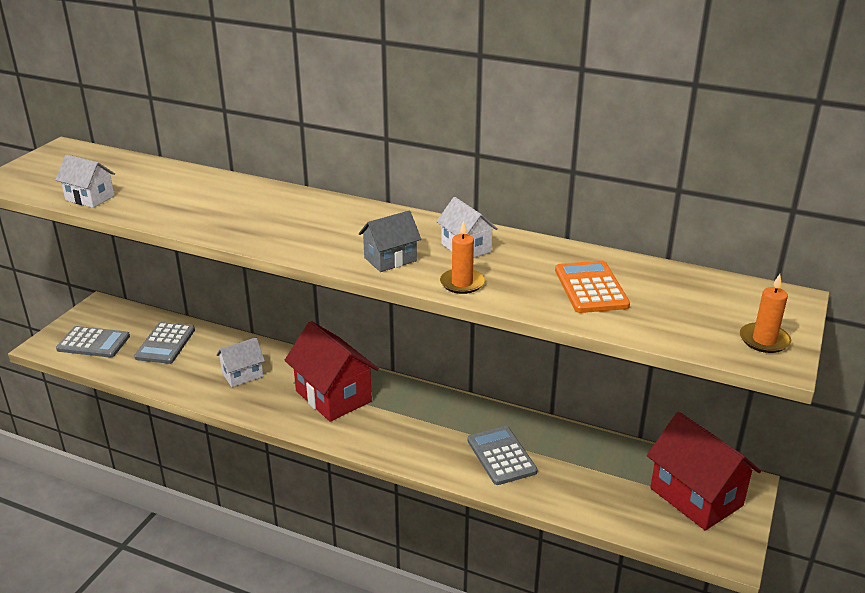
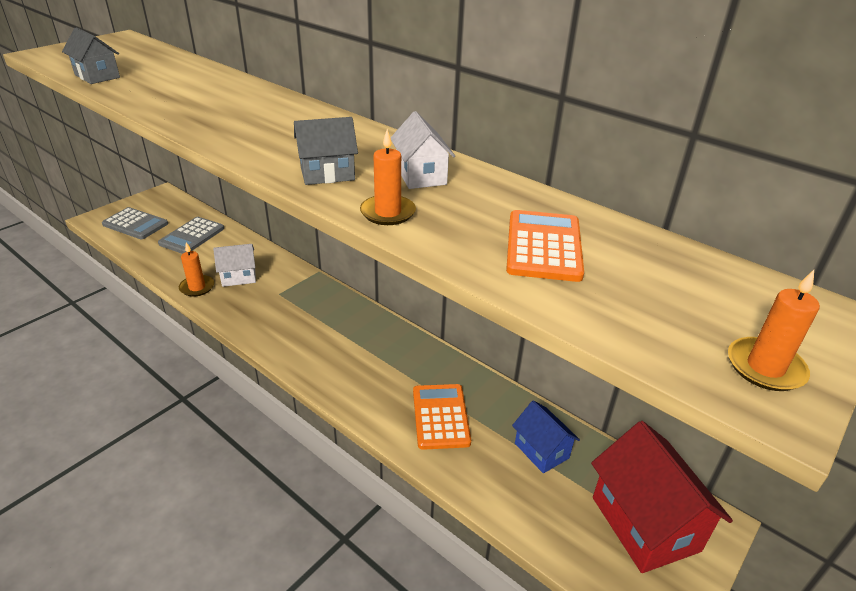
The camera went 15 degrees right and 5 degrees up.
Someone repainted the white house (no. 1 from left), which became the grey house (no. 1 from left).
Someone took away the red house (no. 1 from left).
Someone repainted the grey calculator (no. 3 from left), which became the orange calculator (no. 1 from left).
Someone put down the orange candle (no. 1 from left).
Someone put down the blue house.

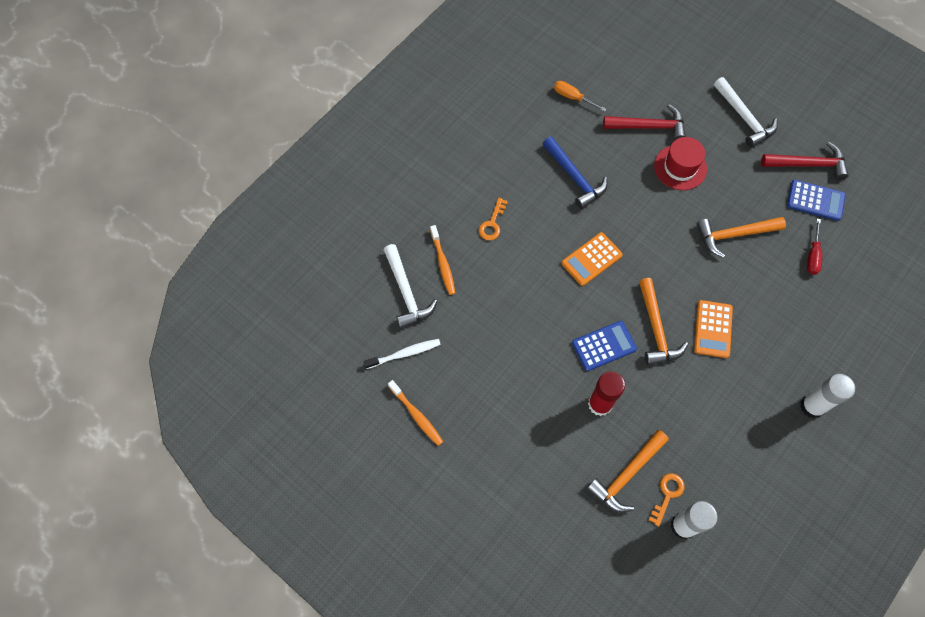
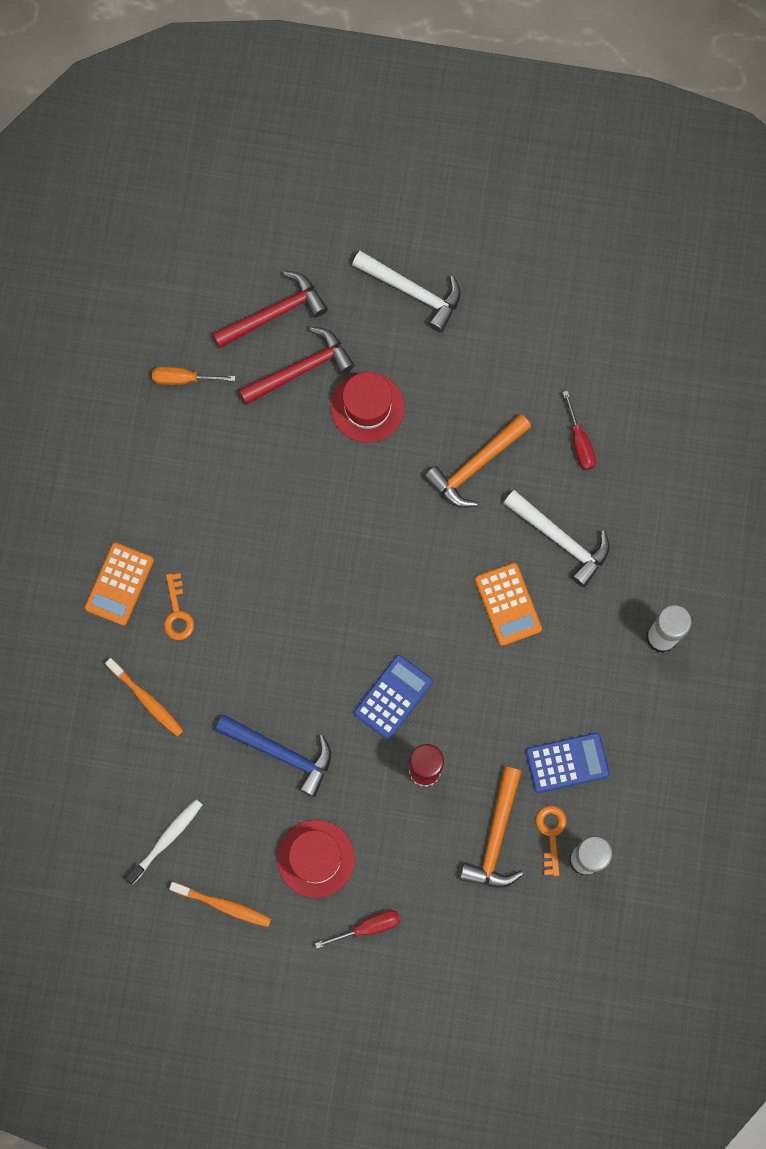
The camera went 30 degrees left and 10 degrees up.
Someone carried the blue hammer.
Someone carried the red hammer (no. 2 from left in the first image).
Someone carried the blue calculator (no. 2 from left).
Someone carried the orange calculator (no. 1 from left).
Someone carried the white hammer (no. 1 from left in the first image).
Someone took away the orange hammer (no. 2 from left).
Someone put down the red hat (no. 1 from left).
Someone put down the red screwdriver (no. 1 from left).

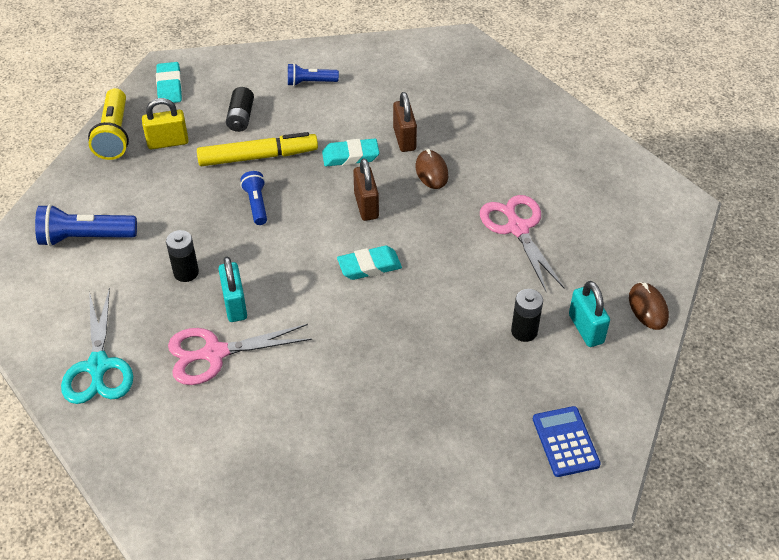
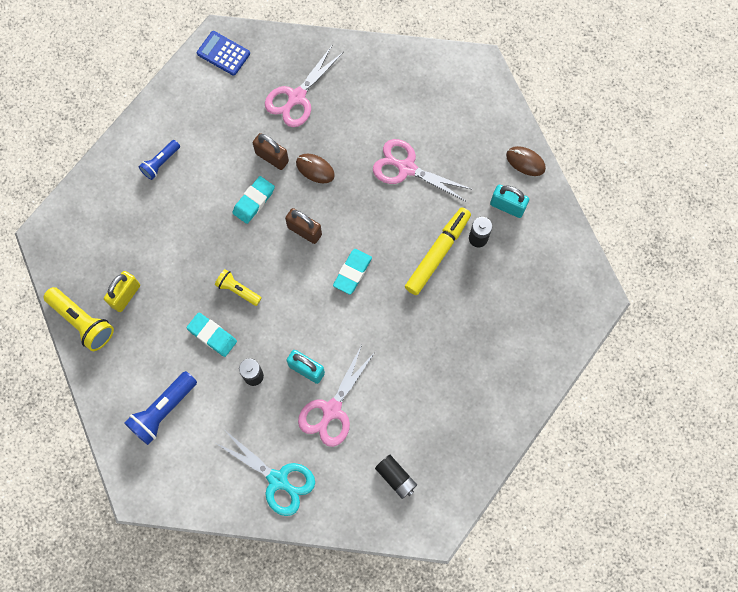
The camera went 45 degrees left and 25 degrees up.
Someone carried the turquoise eraser (no. 1 from left).
Someone carried the black battery (no. 2 from left).
Someone carried the yellow marker.
Someone repainted the blue flashlight (no. 2 from left), which became the yellow flashlight (no. 2 from left).
Someone carried the blue calculator.
Someone put down the pink scissors (no. 1 from left).

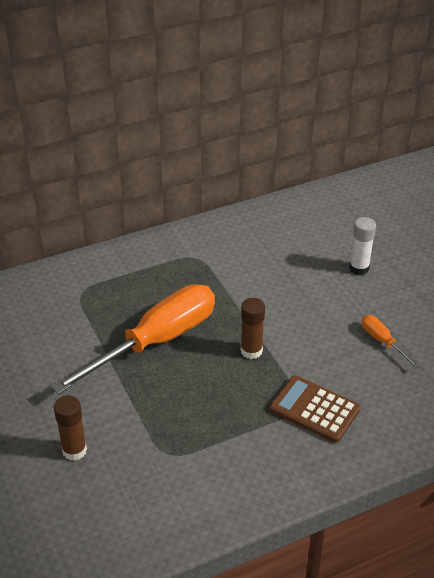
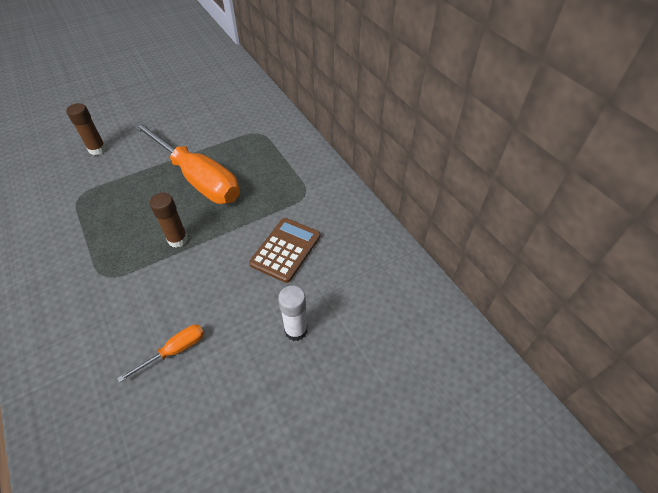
The camera went 85 degrees right and 10 degrees up.
Someone carried the brown calculator.

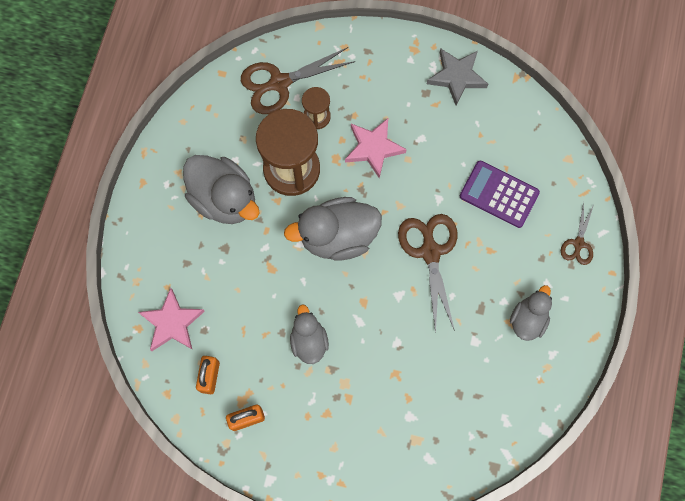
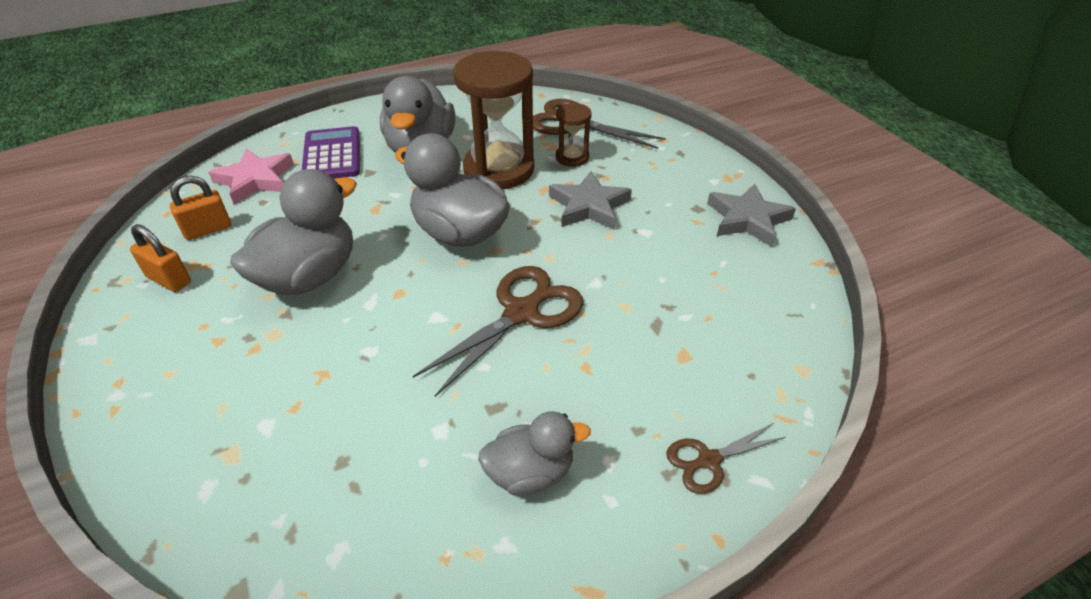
The camera went 50 degrees right and 30 degrees down.
Someone repainted the pink star (no. 2 from left), which became the grey star (no. 1 from left).
Someone carried the purple calculator.
Someone scaled the grey duck (no. 2 from left in the first image) by 1.69.

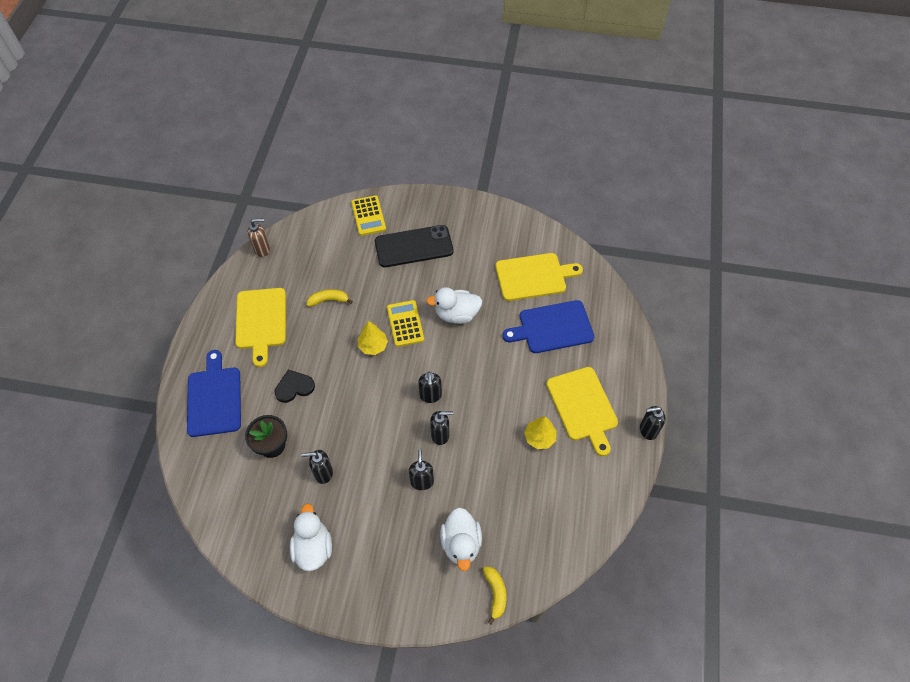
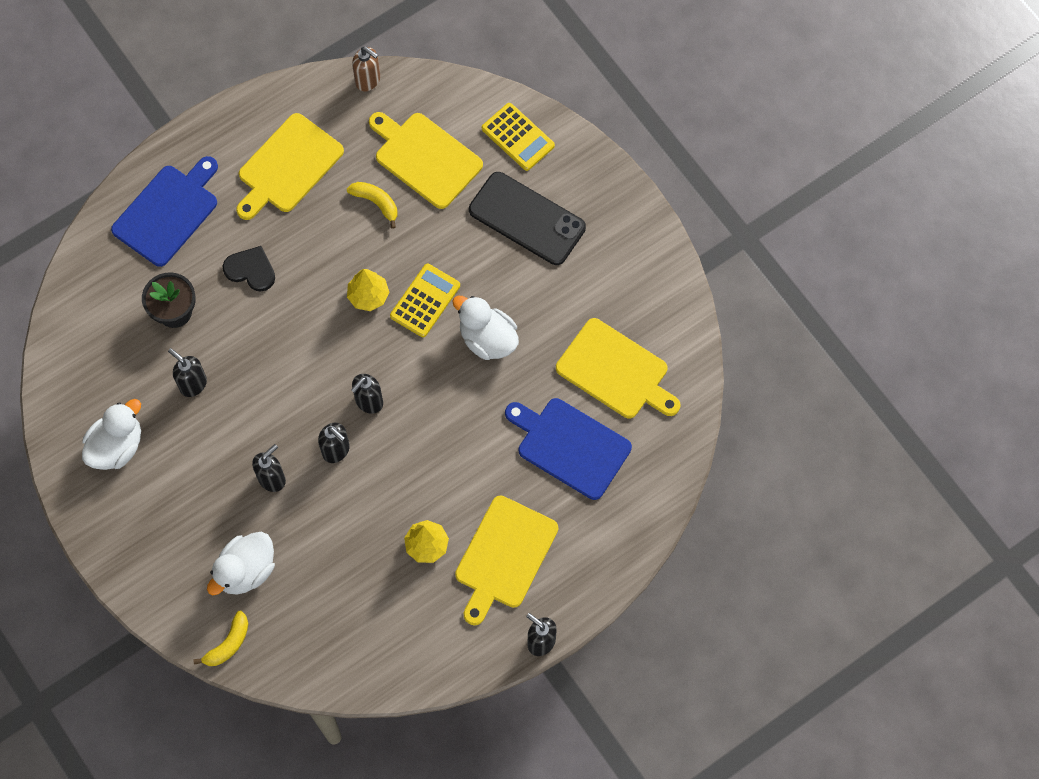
The camera went 45 degrees right and 10 degrees up.
Someone rotated the yellow calculator (no. 1 from left in the first image) by 75 degrees counterclockwise.
Someone put down the yellow cutting board (no. 2 from left).

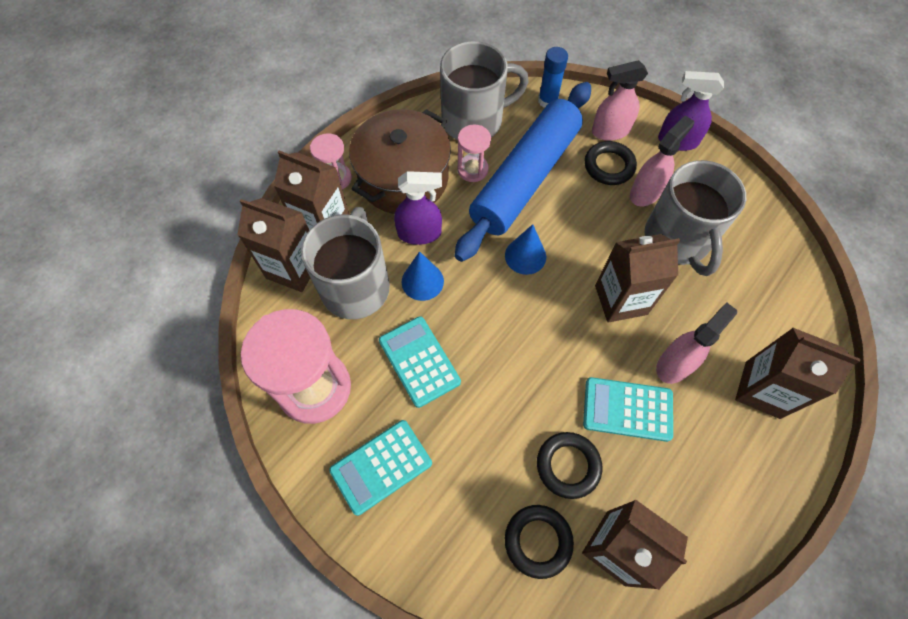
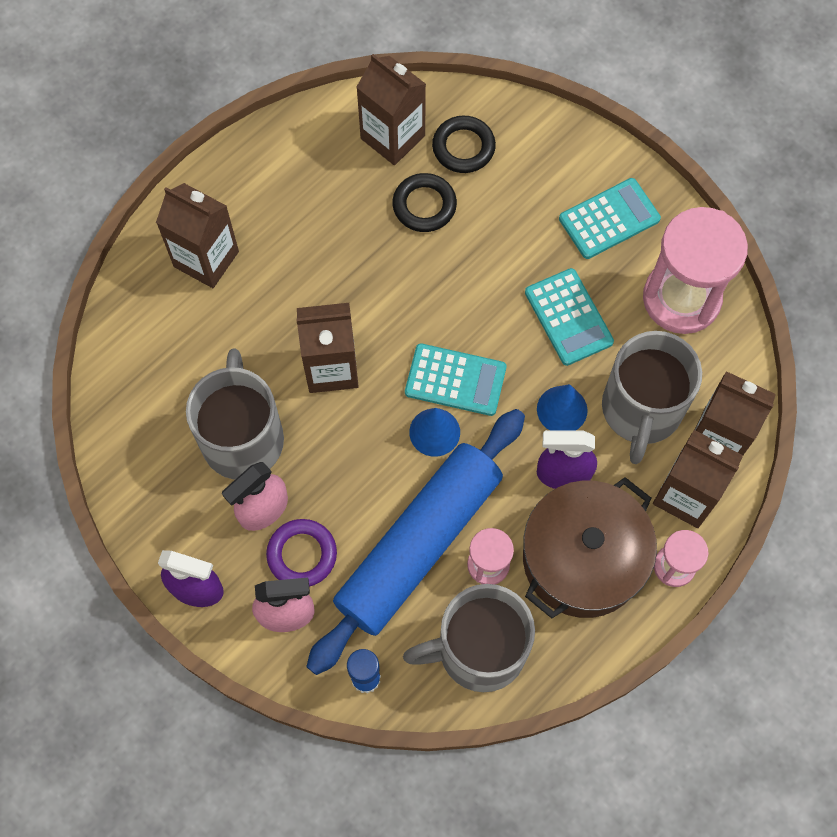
The camera went 175 degrees left and 5 degrees up.
Someone repainted the black ring (no. 3 from left), which became the purple ring.
Someone took away the pink spray bottle (no. 3 from left).
Someone carried the turquoise calculator (no. 3 from left in the first image).

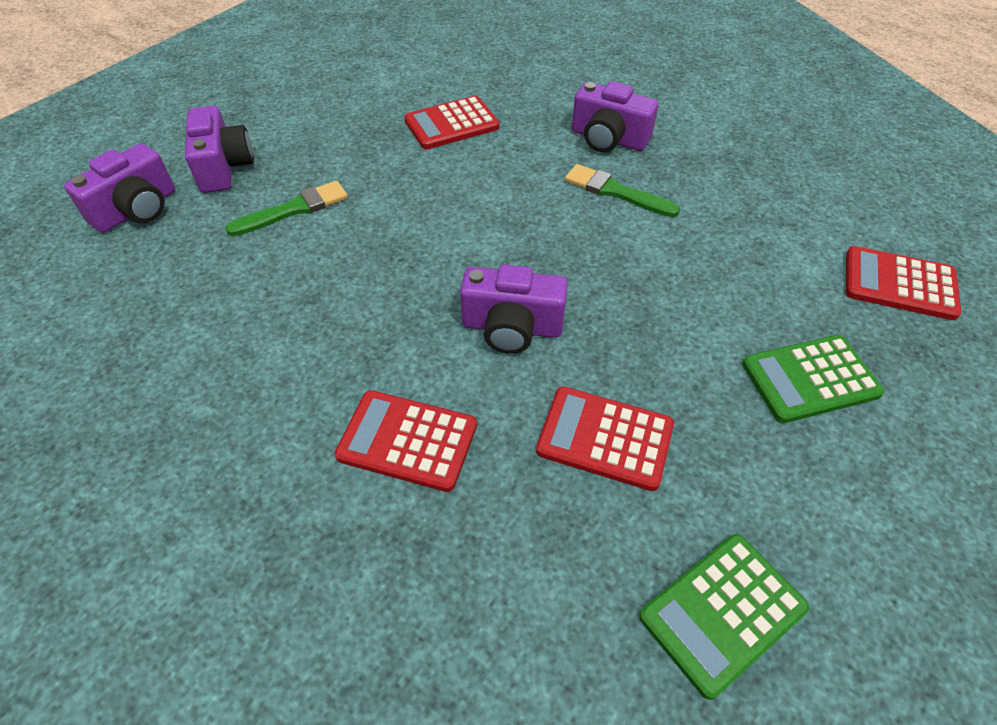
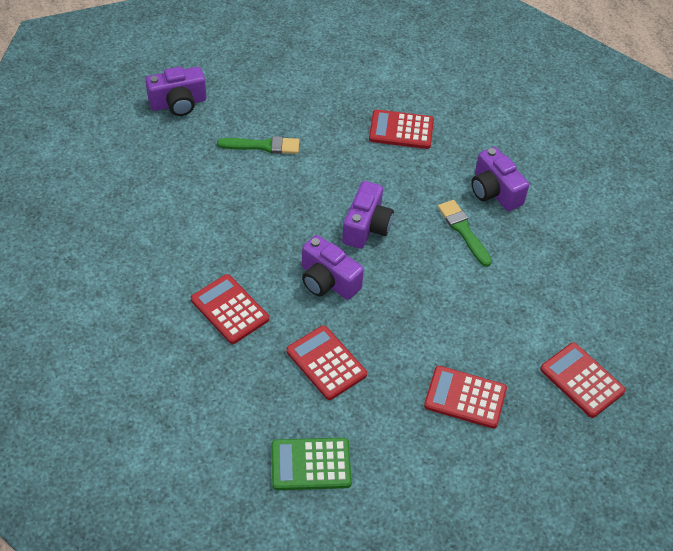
The camera went 30 degrees right and 0 degrees up.
Someone carried the purple camera (no. 2 from left in the first image).
Someone repainted the green calculator (no. 2 from left), which became the red calculator (no. 4 from left).

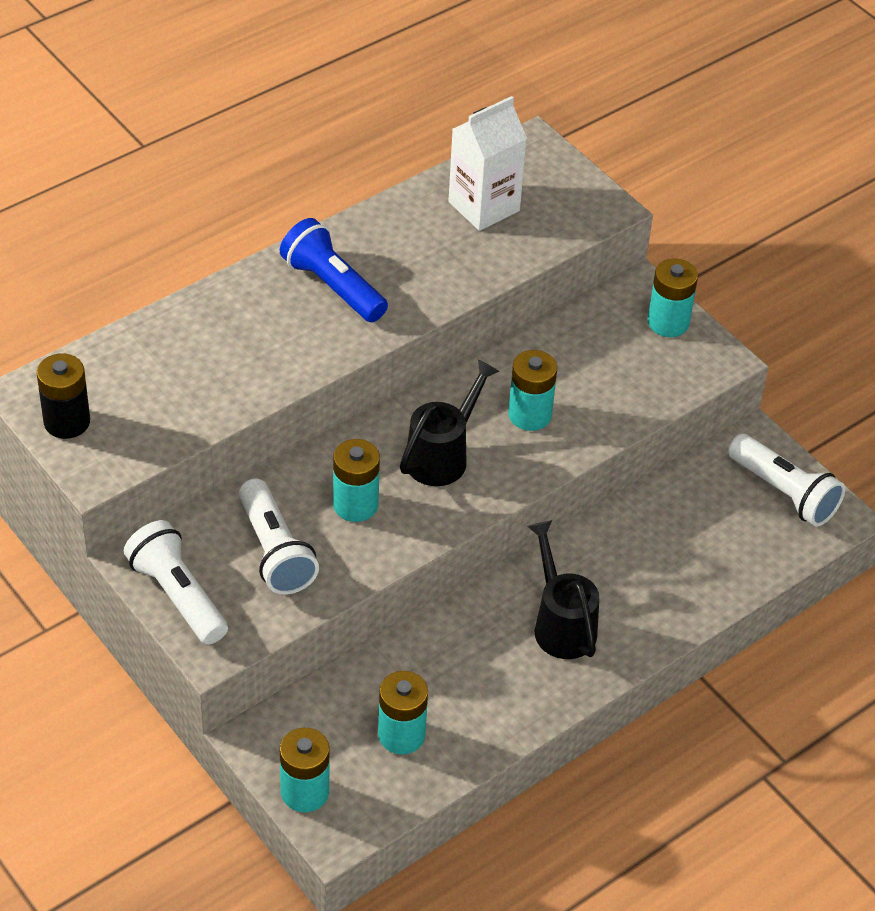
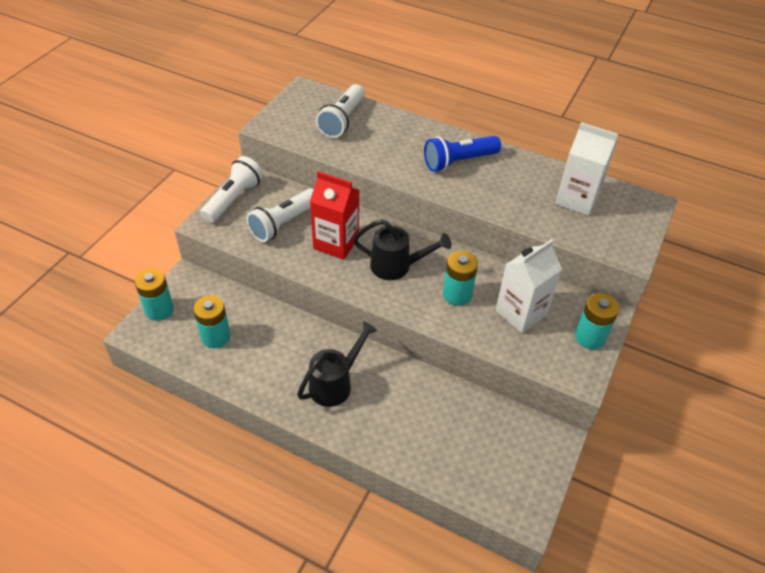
The camera went 65 degrees right and 0 degrees up.
Someone rotated the blue flashlight by 135 degrees counterclockwise.
Someone took away the black battery.
Someone carried the white flashlight (no. 3 from left).
Someone swapped the turquoise battery (no. 2 from left) for the red carton.
Someone put down the white carton (no. 1 from left).

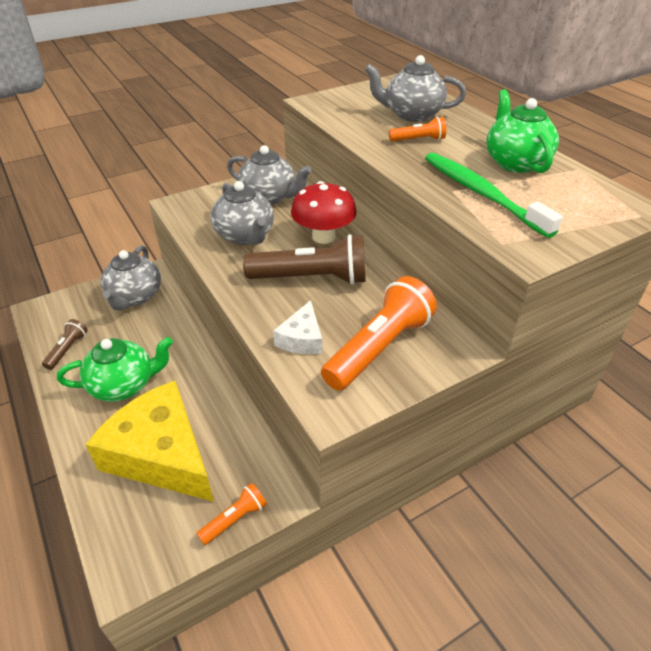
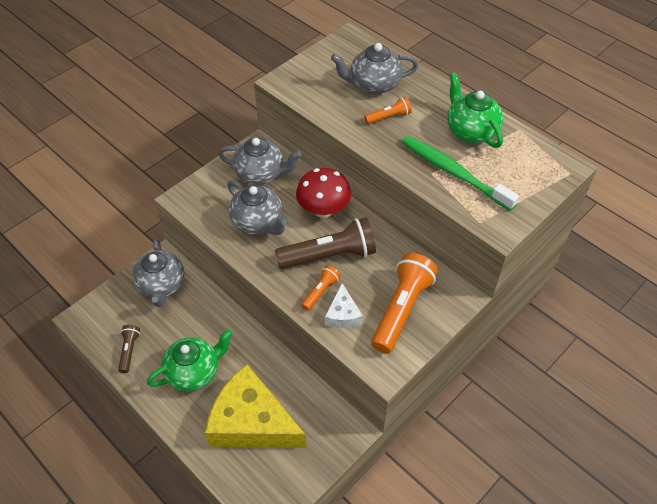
The camera went 15 degrees left and 10 degrees up.
Someone carried the orange flashlight (no. 1 from left).

